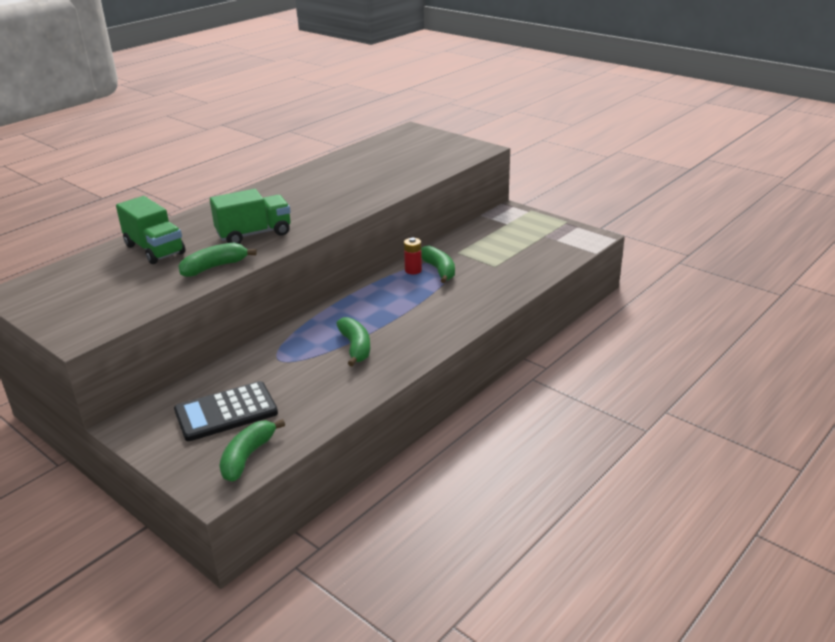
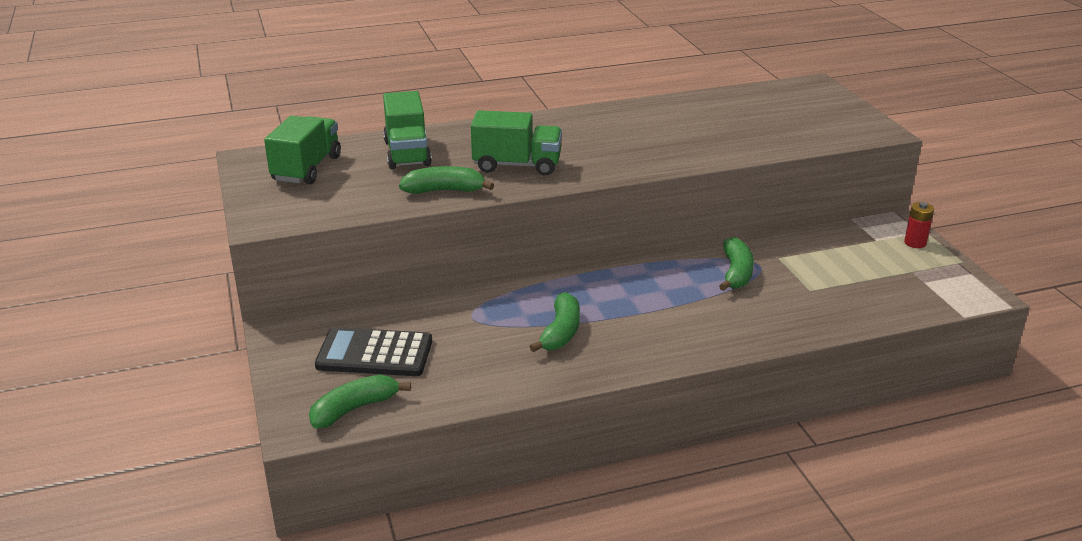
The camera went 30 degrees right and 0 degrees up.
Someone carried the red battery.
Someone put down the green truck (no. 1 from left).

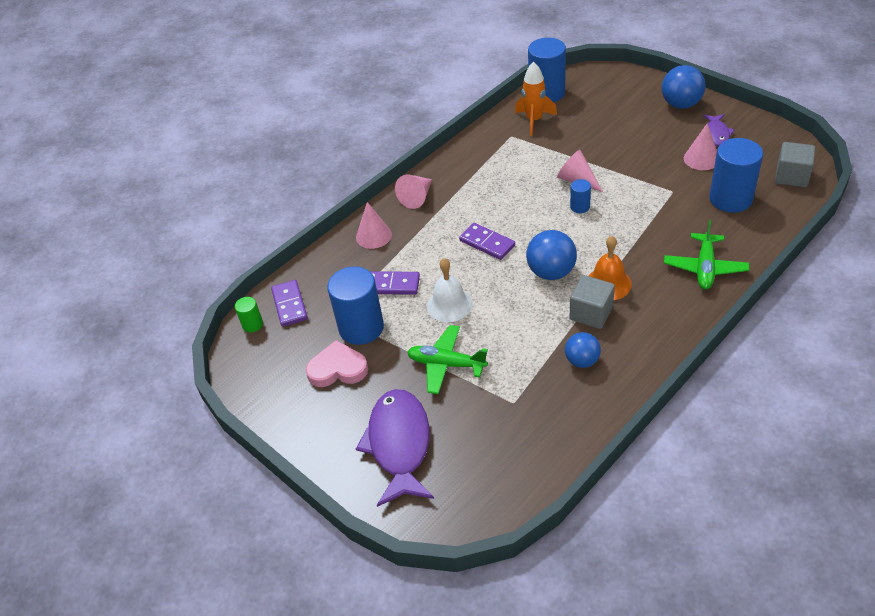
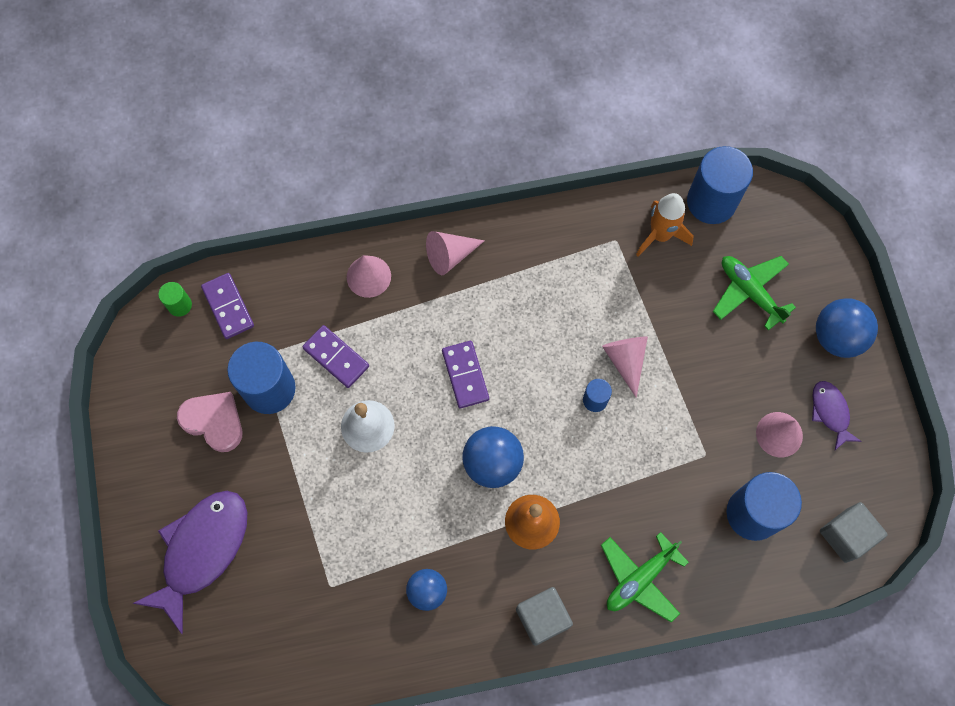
The camera went 30 degrees right and 25 degrees up.
Someone rotated the purple fish (no. 2 from left) by 120 degrees clockwise.
Someone carried the grey cube (no. 1 from left).
Someone rotated the purple domino (no. 1 from left) by 45 degrees counterclockwise.
Someone carried the green plane (no. 1 from left in the first image).

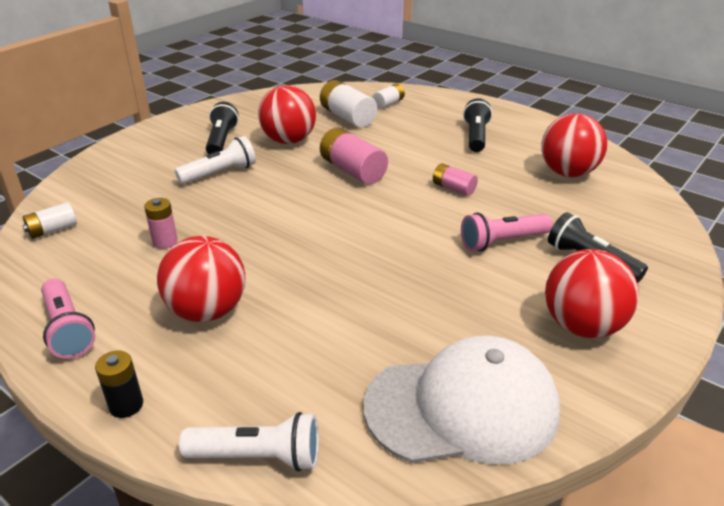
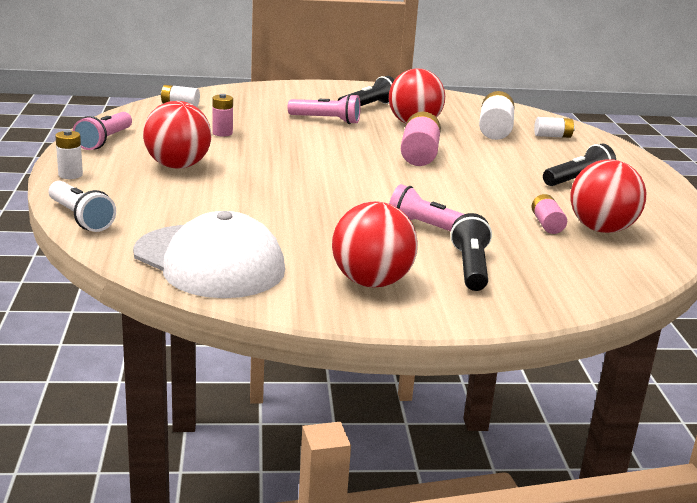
The camera went 45 degrees right and 10 degrees down.
Someone repainted the white flashlight (no. 1 from left), which became the pink flashlight (no. 2 from left).
Someone carried the pink battery (no. 3 from left).
Someone repainted the black battery, which became the white battery (no. 1 from left).

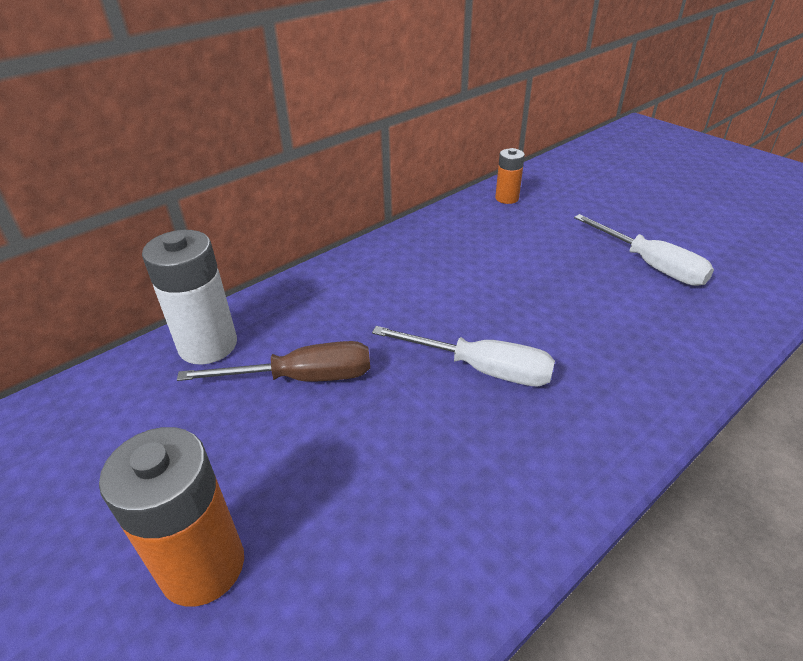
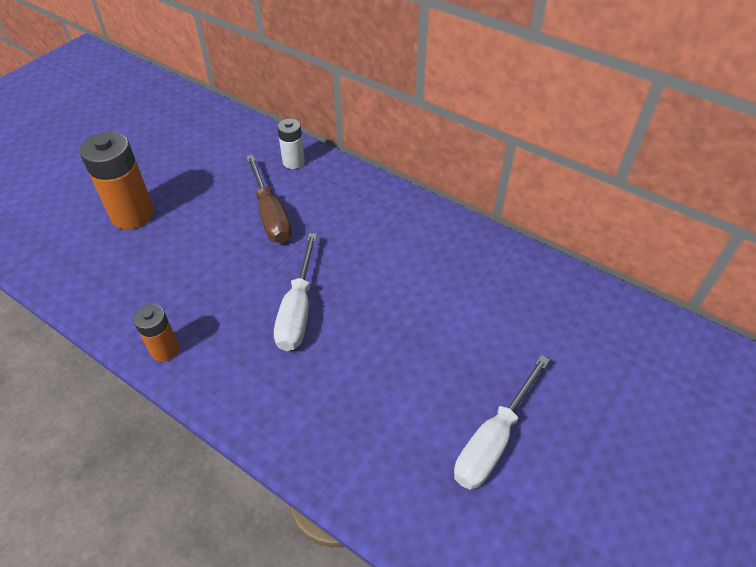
The camera went 75 degrees right and 10 degrees up.
Someone carried the orange battery (no. 2 from left).
Someone scaled the white battery by 0.56.

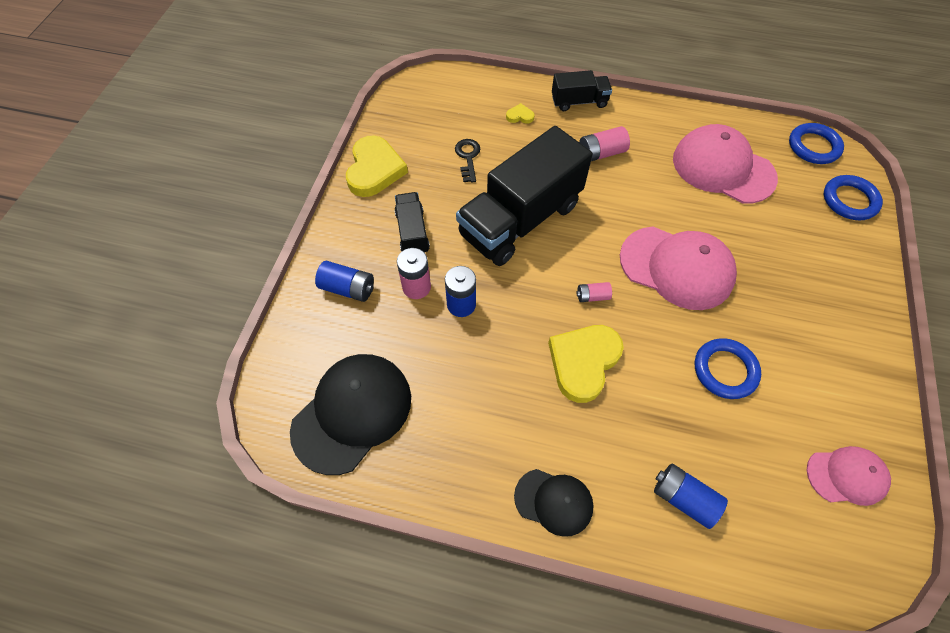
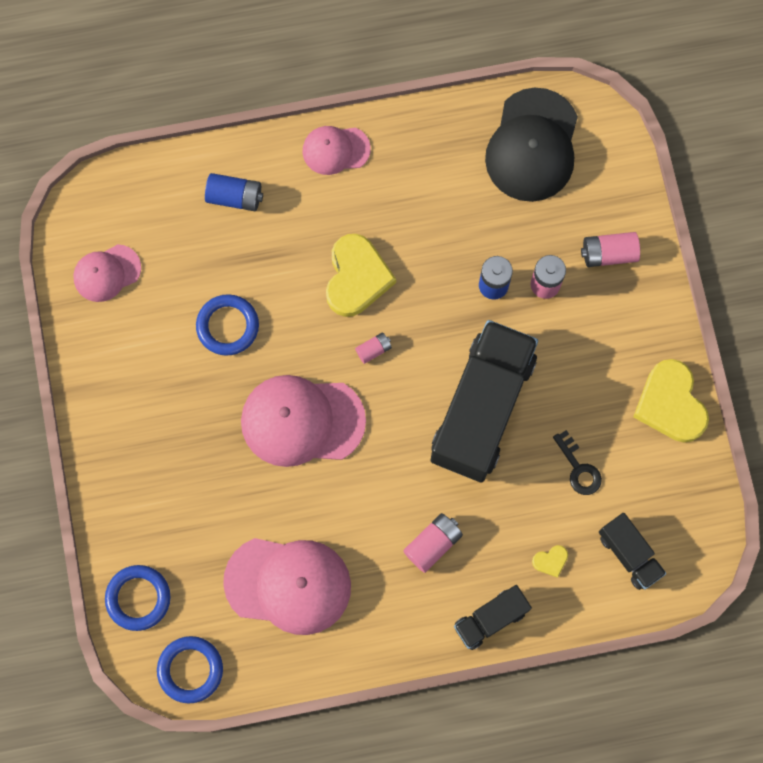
The camera went 155 degrees right and 15 degrees up.
Someone carried the black truck (no. 1 from left in the first image).
Someone repainted the blue battery (no. 1 from left), which became the pink battery (no. 4 from left).
Someone repainted the black cap (no. 2 from left), which became the pink cap (no. 4 from left).

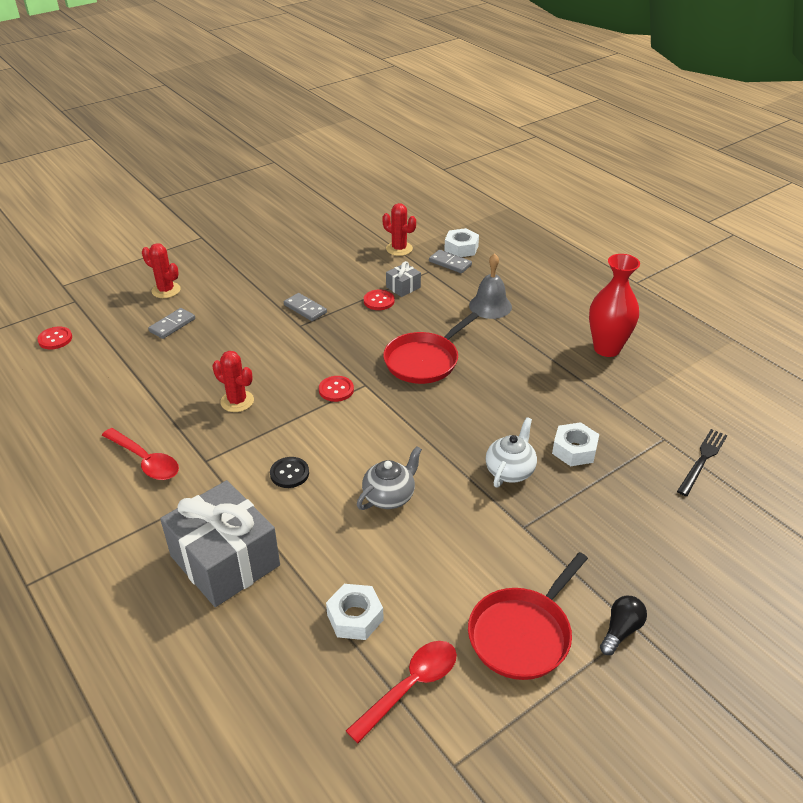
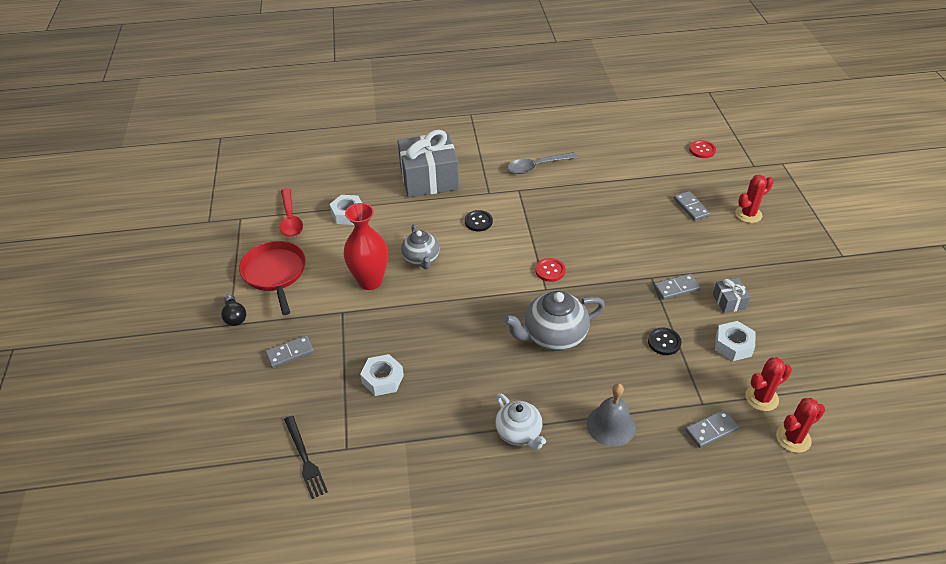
The camera went 120 degrees right and 5 degrees up.
Someone carried the white nut (no. 2 from left in the first image).
Someone carried the red vase.
Someone carried the grey gift (no. 2 from left).
Someone repainted the red button (no. 3 from left), which became the black button (no. 2 from left).
Someone swapped the red pan (no. 1 from left) for the grey teapot (no. 2 from left).
Someone carried the red cactus (no. 2 from left in the first image).
Someone carried the white teapot.
Someone repainted the red spoon (no. 1 from left), which became the grey spoon.
Someone put down the grey domino (no. 1 from left).

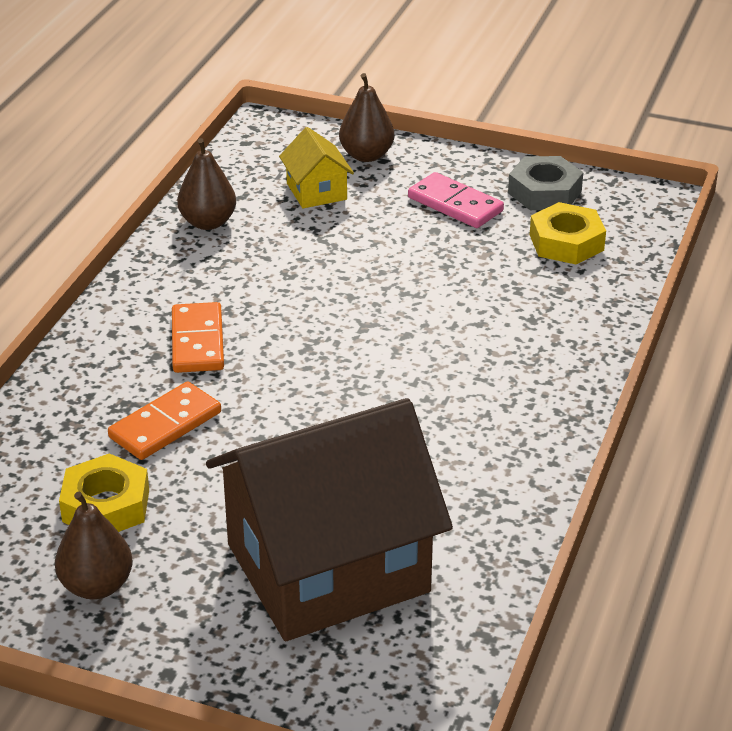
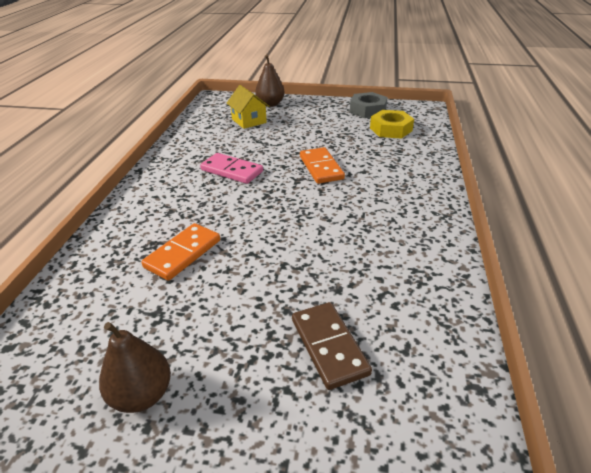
The camera went 10 degrees left and 0 degrees up.
Someone took away the brown pear (no. 2 from left).
Someone carried the pink domino.
Someone carried the orange domino (no. 2 from left).
Someone swapped the brown house for the brown domino.
Someone took away the yellow nut (no. 1 from left).

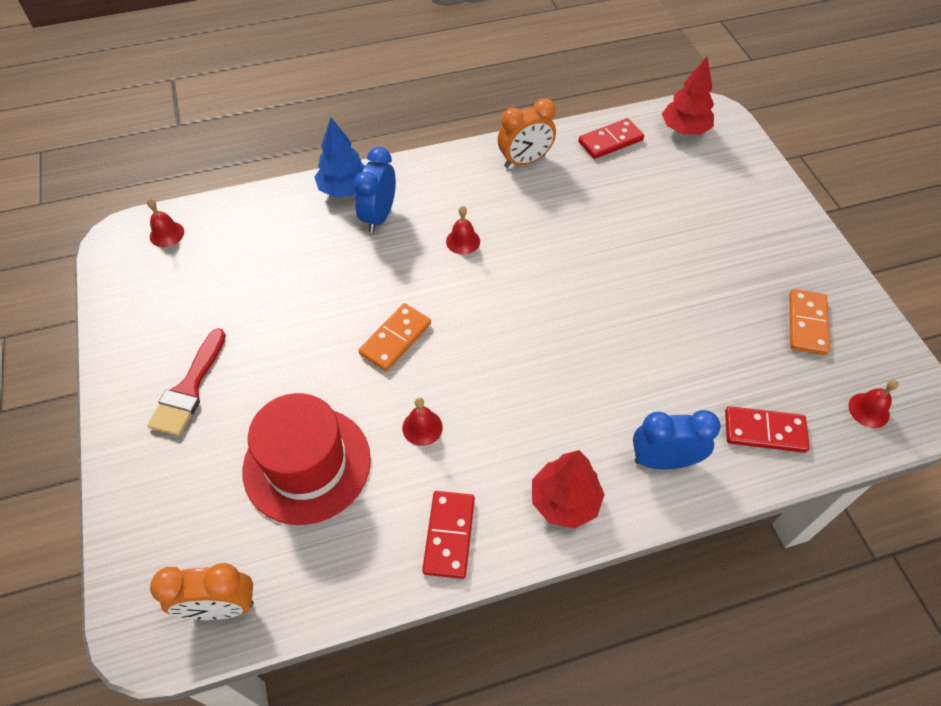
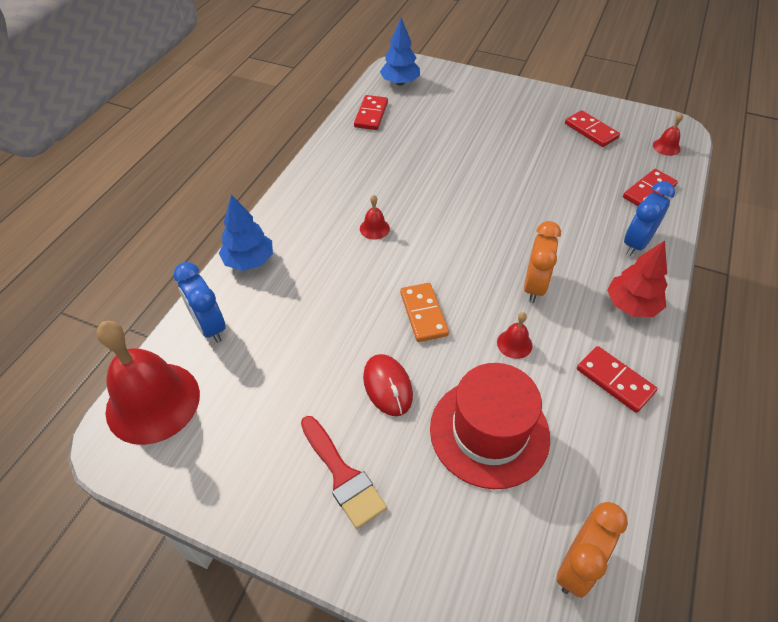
The camera went 50 degrees left and 5 degrees down.
Someone repainted the red tree (no. 2 from left), which became the blue tree (no. 2 from left).
Someone carried the orange clock (no. 2 from left in the first image).
Someone carried the blue clock (no. 1 from left).
Someone scaled the red bell (no. 1 from left) by 2.44.
Someone repainted the orange domino (no. 2 from left), which became the red domino (no. 2 from left).
Someone put down the red mouse.

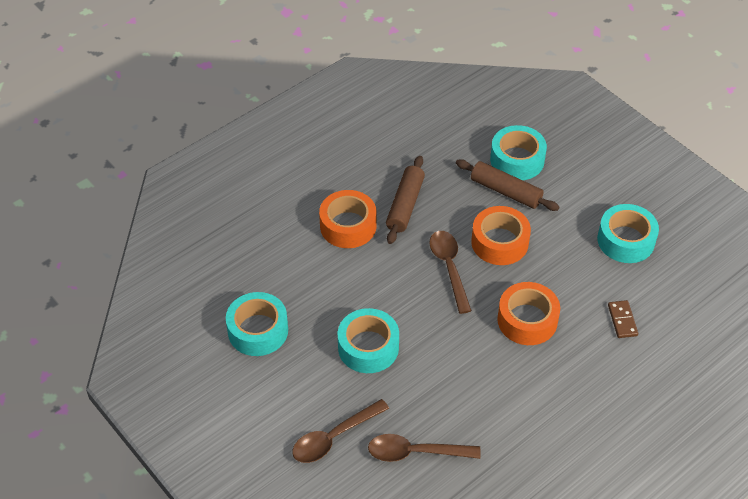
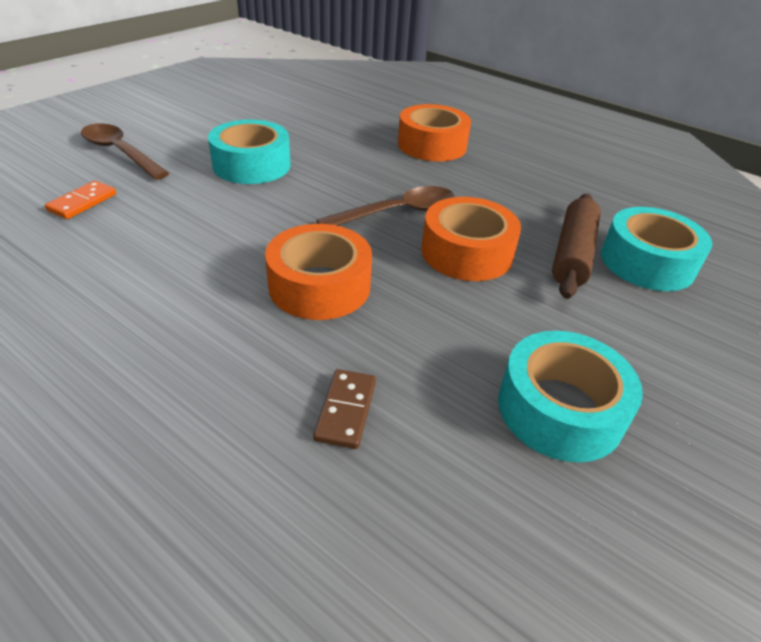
The camera went 75 degrees right and 10 degrees down.
Someone took away the brown rolling pin (no. 1 from left).
Someone took away the turquoise tape (no. 1 from left).
Someone rotated the brown domino by 60 degrees counterclockwise.
Someone swapped the brown spoon (no. 2 from left) for the orange domino.

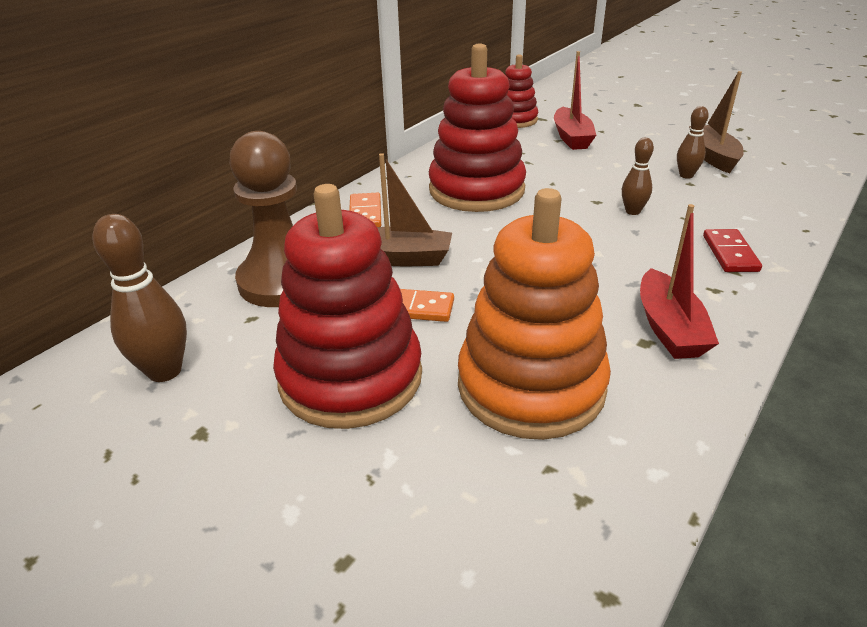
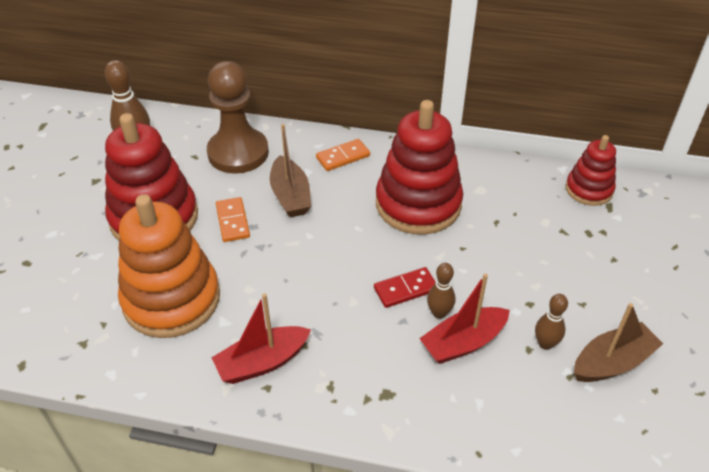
The camera went 65 degrees right and 10 degrees up.
Someone carried the red boat (no. 1 from left in the first image).
Someone carried the red domino.

